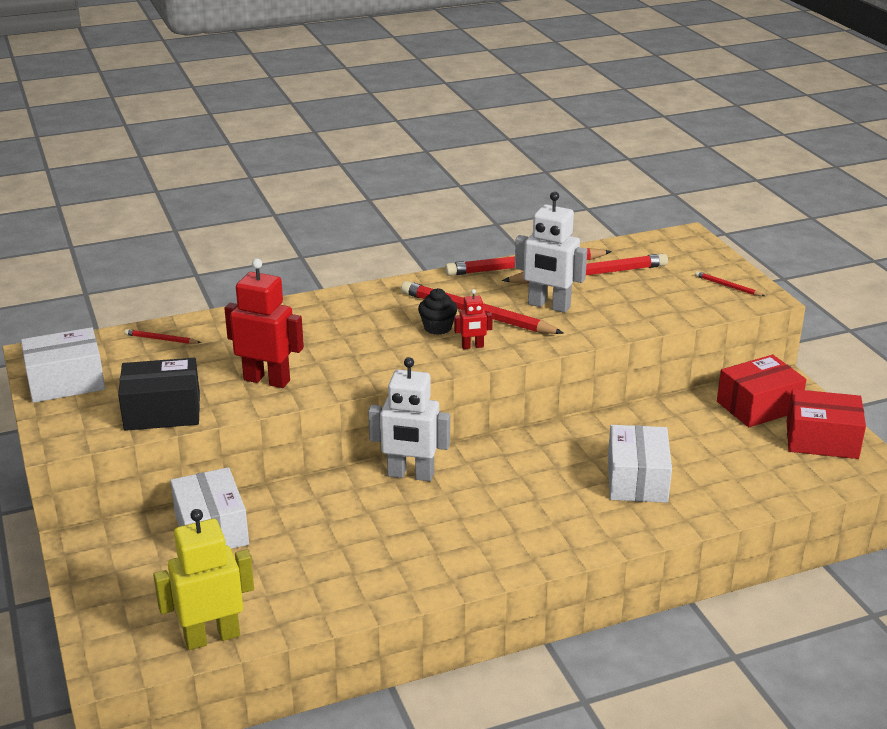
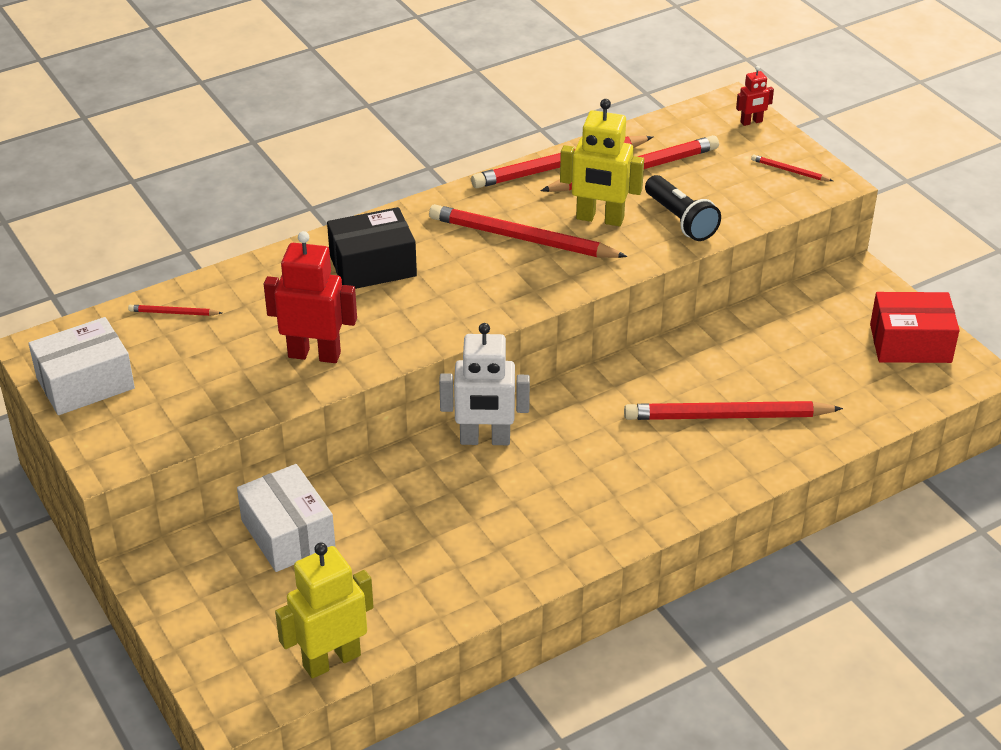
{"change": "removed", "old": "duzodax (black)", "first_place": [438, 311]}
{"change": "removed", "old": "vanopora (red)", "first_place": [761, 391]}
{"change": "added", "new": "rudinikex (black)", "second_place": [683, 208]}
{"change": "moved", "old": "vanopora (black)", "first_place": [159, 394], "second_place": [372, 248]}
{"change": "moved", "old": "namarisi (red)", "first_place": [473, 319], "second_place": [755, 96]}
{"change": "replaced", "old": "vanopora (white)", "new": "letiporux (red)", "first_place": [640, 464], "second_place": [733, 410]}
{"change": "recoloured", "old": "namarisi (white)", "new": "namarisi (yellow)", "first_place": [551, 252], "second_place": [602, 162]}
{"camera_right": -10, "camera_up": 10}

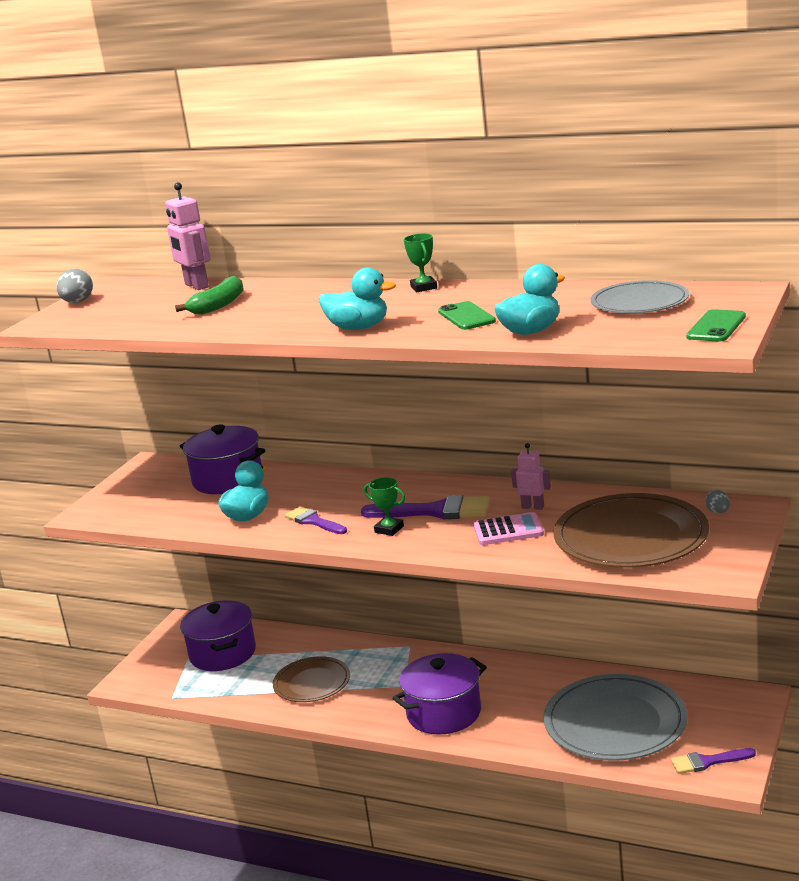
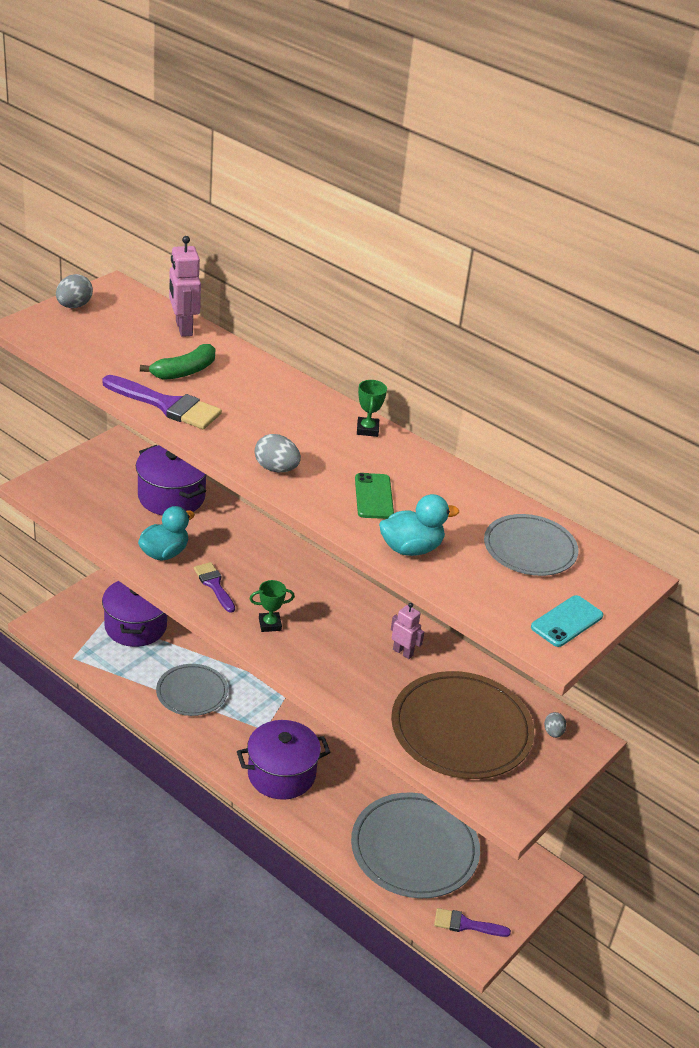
{"change": "removed", "old": "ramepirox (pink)", "first_place": [508, 528]}
{"change": "moved", "old": "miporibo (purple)", "first_place": [425, 507], "second_place": [162, 402]}
{"change": "replaced", "old": "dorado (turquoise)", "new": "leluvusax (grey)", "first_place": [357, 298], "second_place": [278, 453]}
{"change": "recoloured", "old": "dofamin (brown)", "new": "dofamin (grey)", "first_place": [311, 679], "second_place": [192, 690]}
{"change": "recoloured", "old": "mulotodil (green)", "new": "mulotodil (turquoise)", "first_place": [716, 325], "second_place": [567, 621]}
{"change": "turned", "old": "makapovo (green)", "first_place": [384, 506], "second_place": [272, 606], "degrees": -60}
{"camera_right": 10, "camera_up": 15}

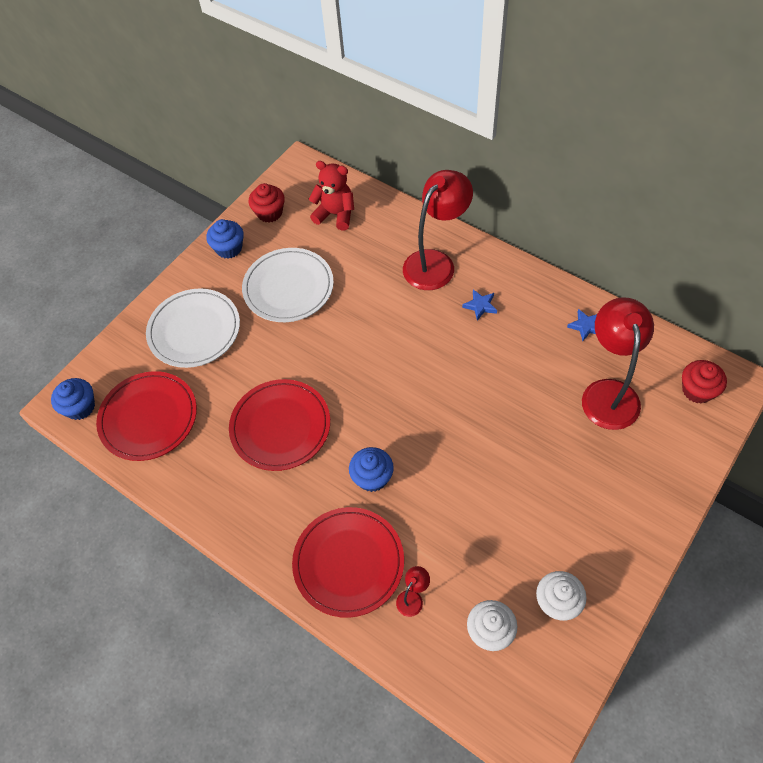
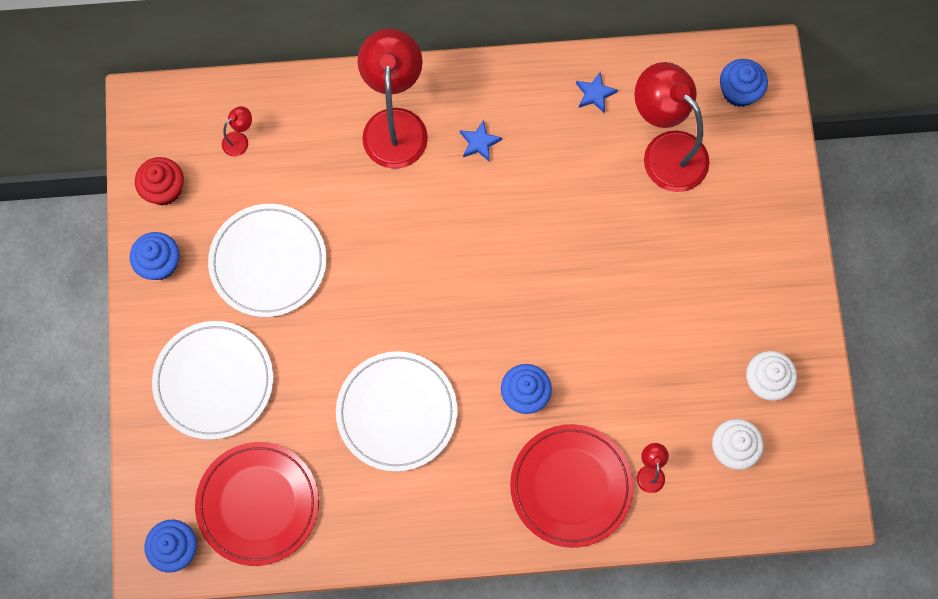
{"change": "replaced", "old": "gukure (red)", "new": "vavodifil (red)", "first_place": [331, 195], "second_place": [237, 131]}
{"change": "recoloured", "old": "dofamin (red)", "new": "dofamin (white)", "first_place": [279, 425], "second_place": [397, 411]}
{"change": "recoloured", "old": "duzodax (red)", "new": "duzodax (blue)", "first_place": [704, 381], "second_place": [744, 83]}
{"camera_right": -45, "camera_up": 15}

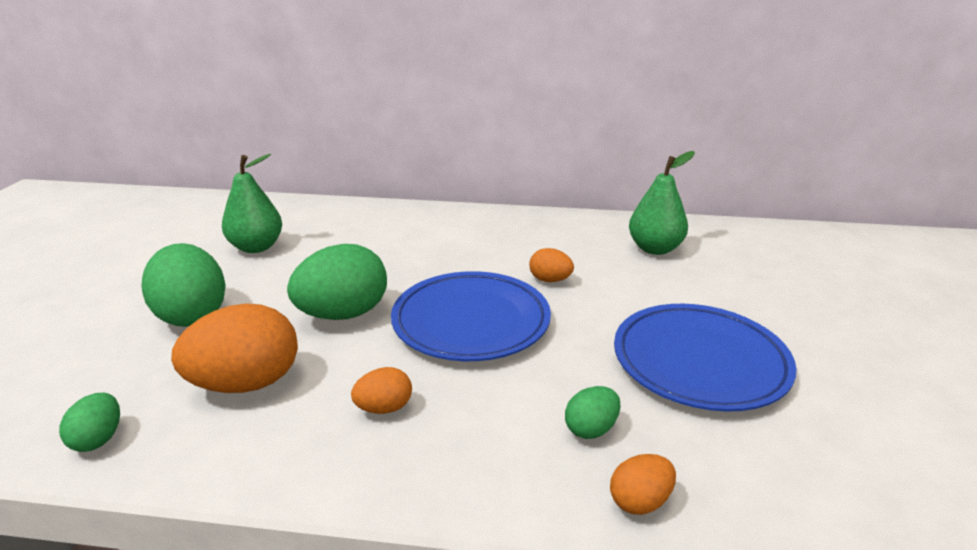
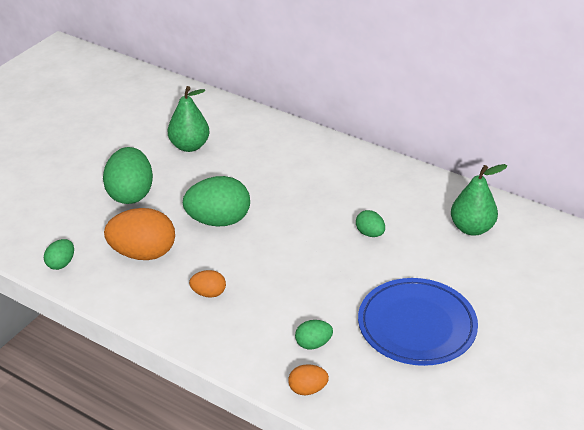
{"change": "removed", "old": "dofamin (blue)", "first_place": [471, 316]}
{"change": "recoloured", "old": "leluvusax (orange)", "new": "leluvusax (green)", "first_place": [551, 265], "second_place": [370, 223]}
{"camera_right": 25, "camera_up": 10}

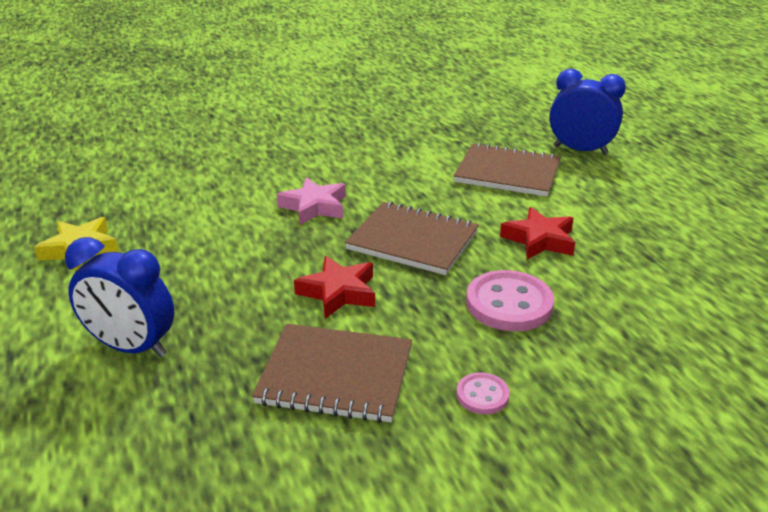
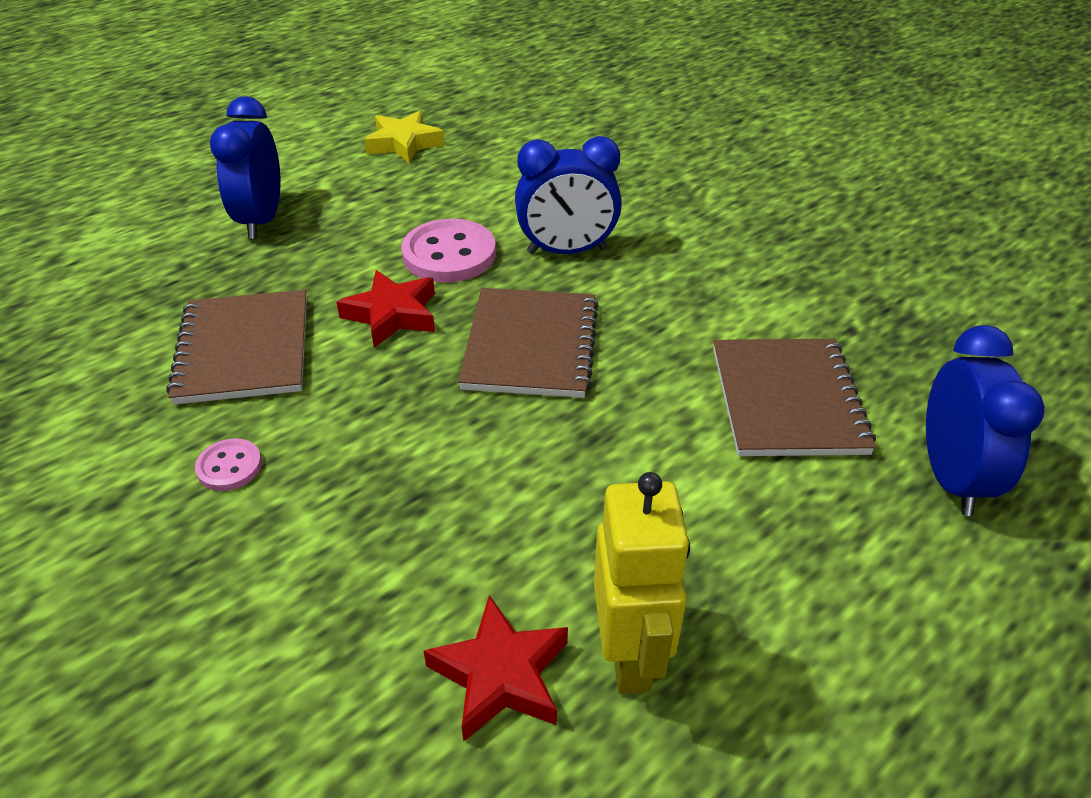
{"change": "added", "new": "namarisi (yellow)", "second_place": [642, 583]}
{"change": "moved", "old": "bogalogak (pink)", "first_place": [510, 300], "second_place": [448, 251]}
{"change": "moved", "old": "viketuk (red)", "first_place": [537, 233], "second_place": [495, 668]}
{"change": "replaced", "old": "viketuk (pink)", "new": "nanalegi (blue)", "first_place": [311, 201], "second_place": [568, 195]}
{"camera_right": 70, "camera_up": 10}

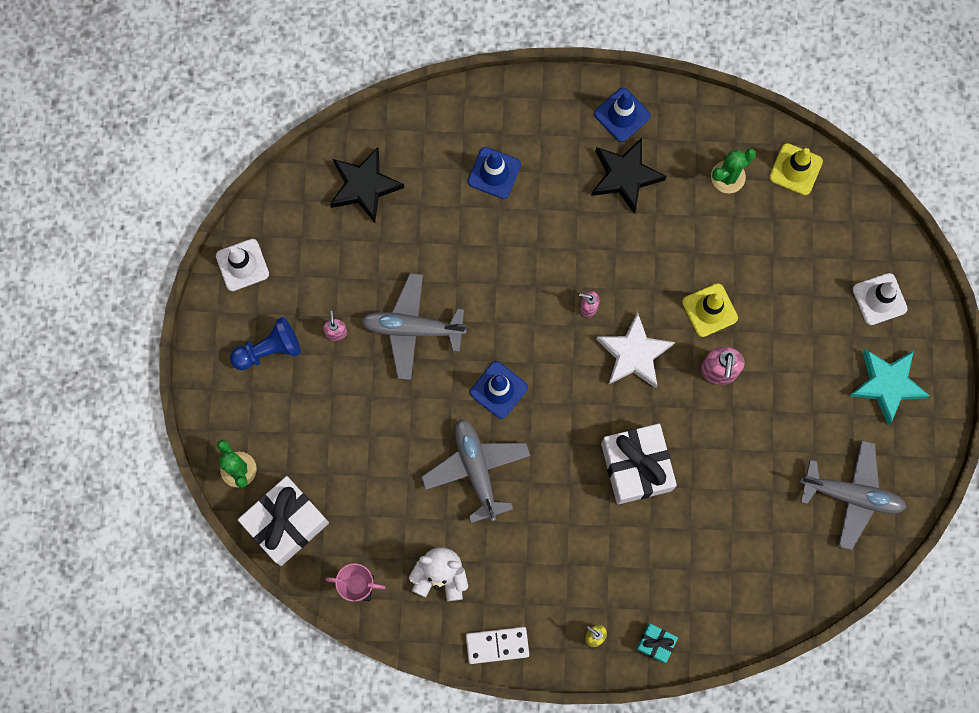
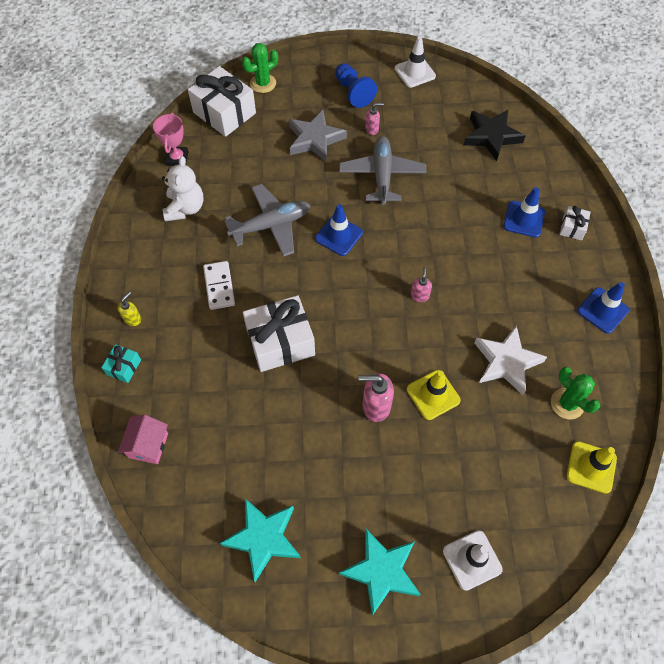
{"change": "removed", "old": "viketuk (black)", "first_place": [629, 176]}
{"change": "added", "new": "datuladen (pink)", "second_place": [143, 439]}
{"change": "added", "new": "viketuk (grey)", "second_place": [318, 136]}
{"change": "added", "new": "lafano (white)", "second_place": [575, 223]}
{"change": "moved", "old": "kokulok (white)", "first_place": [497, 645], "second_place": [219, 285]}
{"change": "moved", "old": "viketuk (white)", "first_place": [635, 350], "second_place": [511, 360]}
{"change": "replaced", "old": "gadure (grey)", "new": "viketuk (turquoise)", "first_place": [853, 495], "second_place": [260, 540]}
{"camera_right": 85, "camera_up": -15}

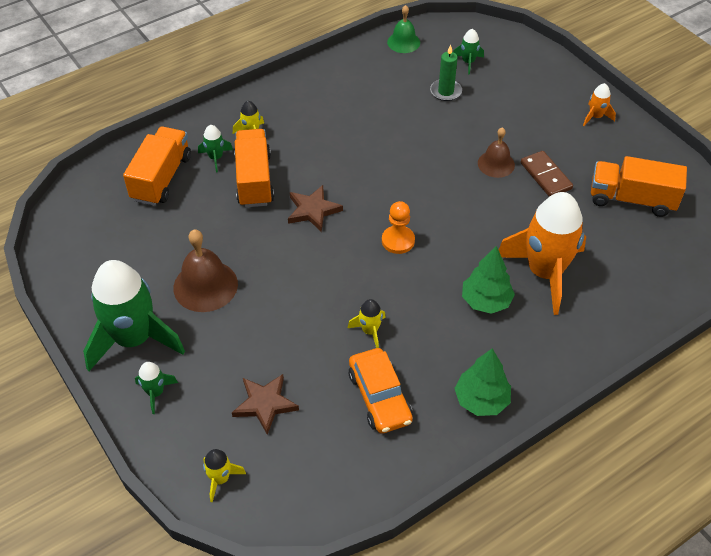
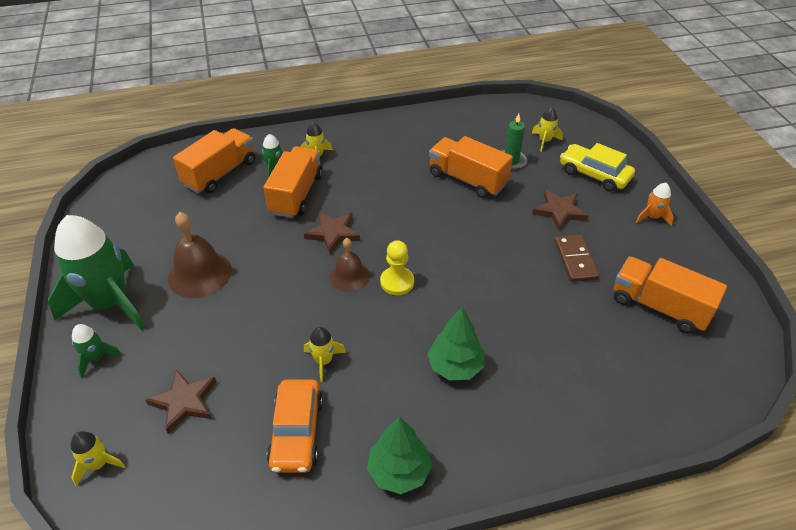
{"change": "removed", "old": "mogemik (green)", "first_place": [403, 29]}
{"change": "removed", "old": "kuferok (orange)", "first_place": [542, 253]}
{"change": "added", "new": "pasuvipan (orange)", "second_place": [471, 167]}
{"change": "added", "new": "viketuk (brown)", "second_place": [560, 210]}
{"change": "added", "new": "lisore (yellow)", "second_place": [597, 167]}
{"change": "moved", "old": "mogemik (brown)", "first_place": [496, 152], "second_place": [350, 265]}
{"change": "recoloured", "old": "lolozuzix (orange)", "new": "lolozuzix (yellow)", "first_place": [398, 227], "second_place": [397, 267]}
{"change": "recoloured", "old": "kuferok (green)", "new": "kuferok (yellow)", "first_place": [468, 52], "second_place": [547, 129]}
{"camera_right": 20, "camera_up": -5}

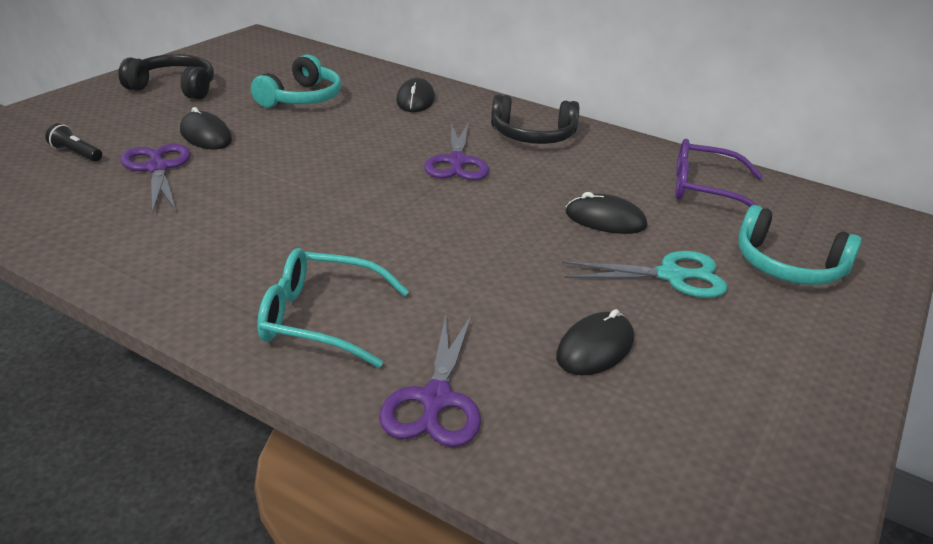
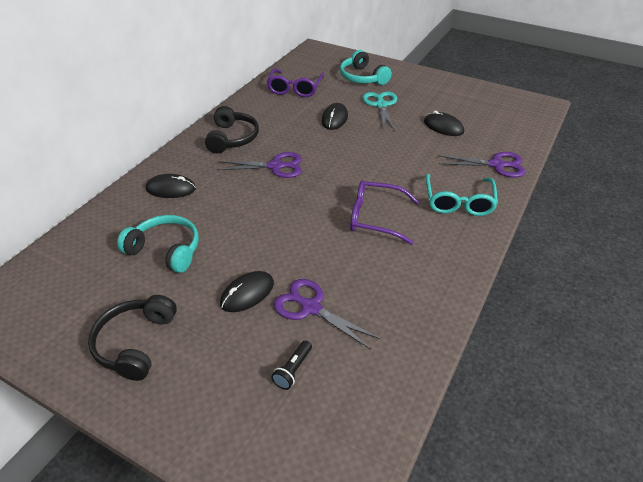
{"change": "added", "new": "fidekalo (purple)", "second_place": [384, 212]}
{"change": "turned", "old": "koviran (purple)", "first_place": [155, 178], "second_place": [327, 314], "degrees": 60}
{"change": "turned", "old": "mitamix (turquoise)", "first_place": [800, 245], "second_place": [366, 67], "degrees": 120}
{"camera_right": -90, "camera_up": 10}

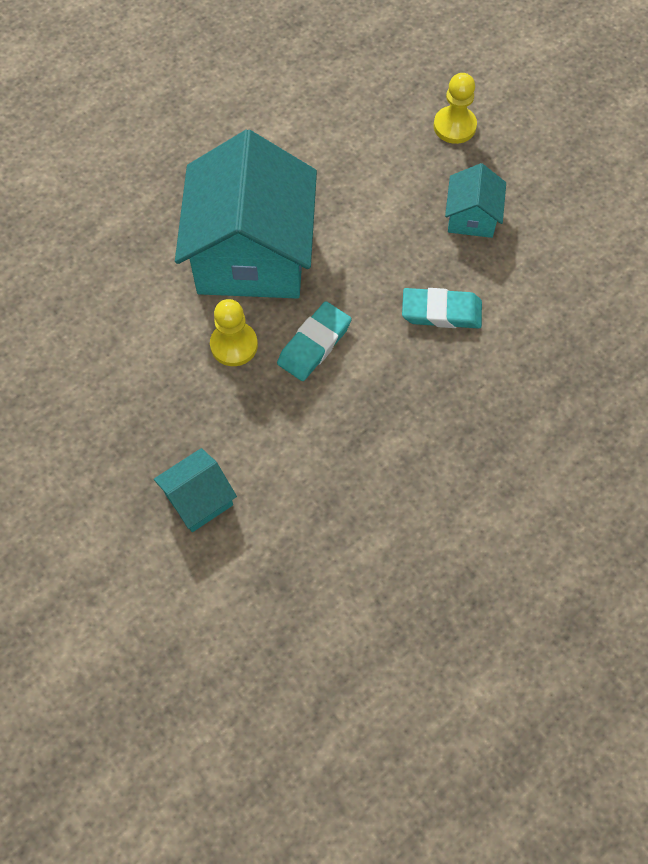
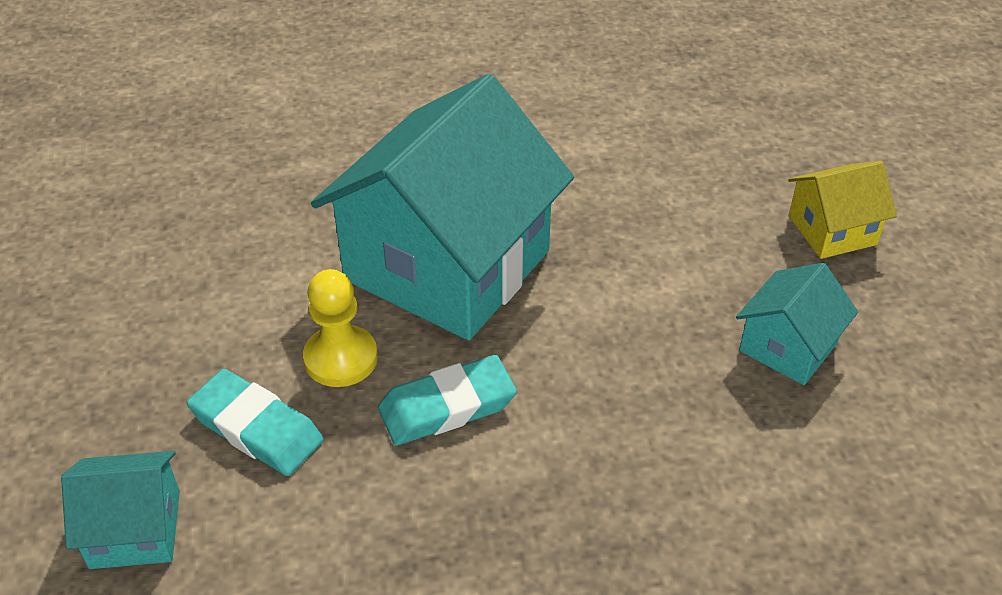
{"change": "moved", "old": "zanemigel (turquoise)", "first_place": [442, 308], "second_place": [255, 422]}
{"change": "replaced", "old": "lolozuzix (yellow)", "new": "datuladen (yellow)", "first_place": [455, 108], "second_place": [842, 210]}
{"camera_right": 30, "camera_up": -20}

